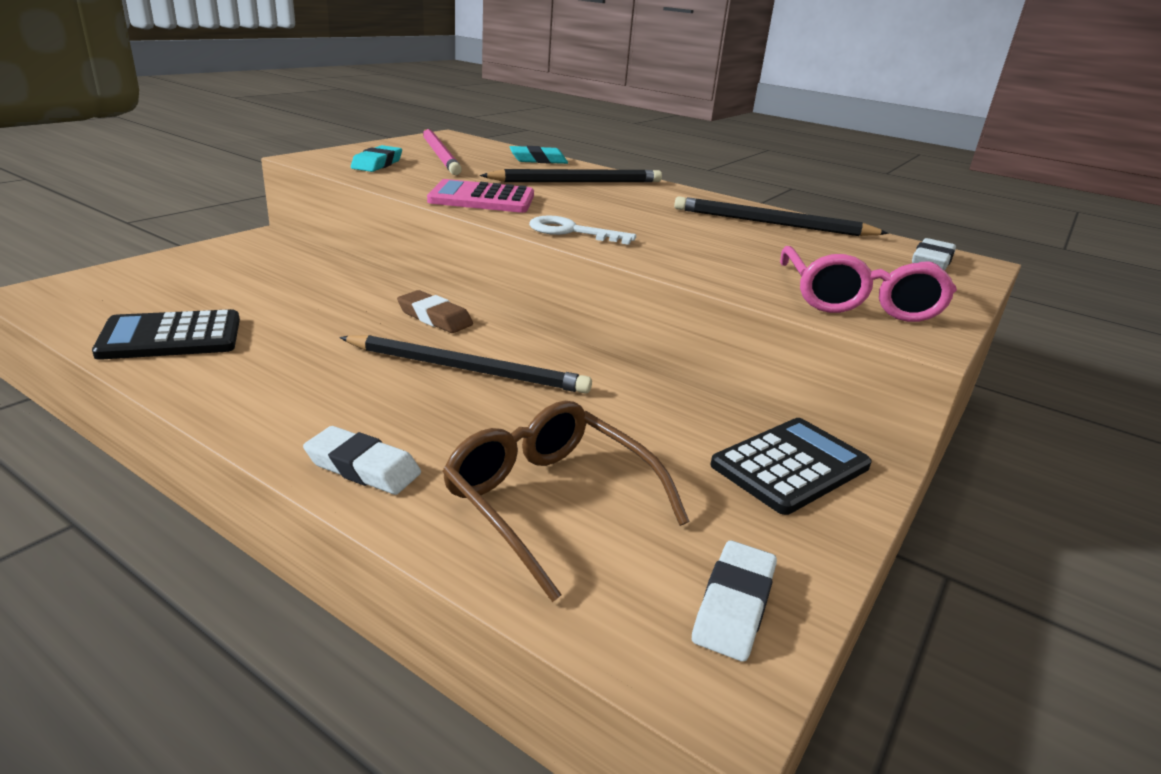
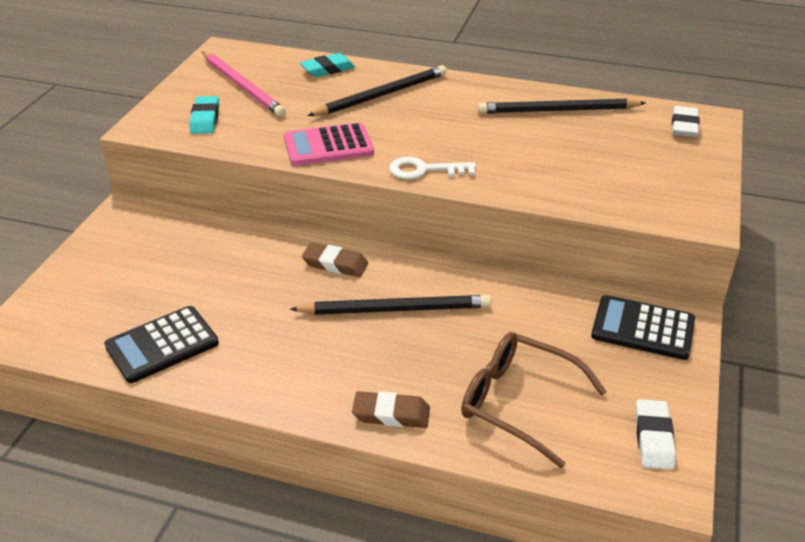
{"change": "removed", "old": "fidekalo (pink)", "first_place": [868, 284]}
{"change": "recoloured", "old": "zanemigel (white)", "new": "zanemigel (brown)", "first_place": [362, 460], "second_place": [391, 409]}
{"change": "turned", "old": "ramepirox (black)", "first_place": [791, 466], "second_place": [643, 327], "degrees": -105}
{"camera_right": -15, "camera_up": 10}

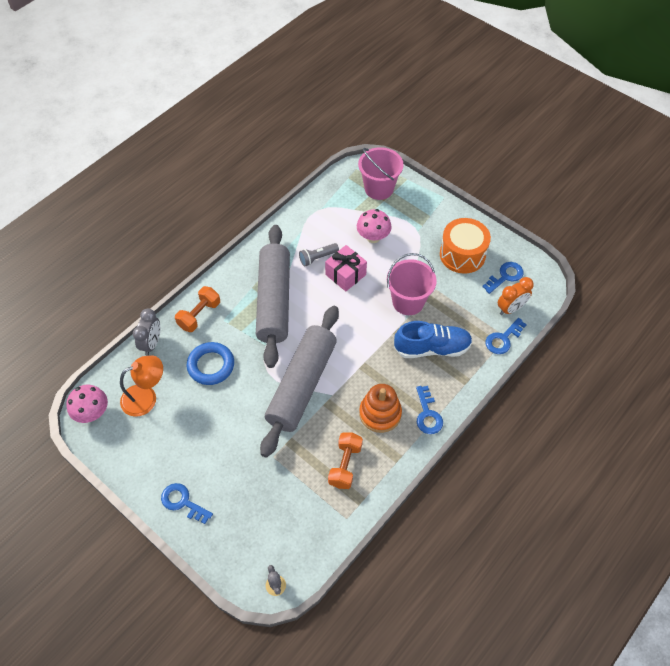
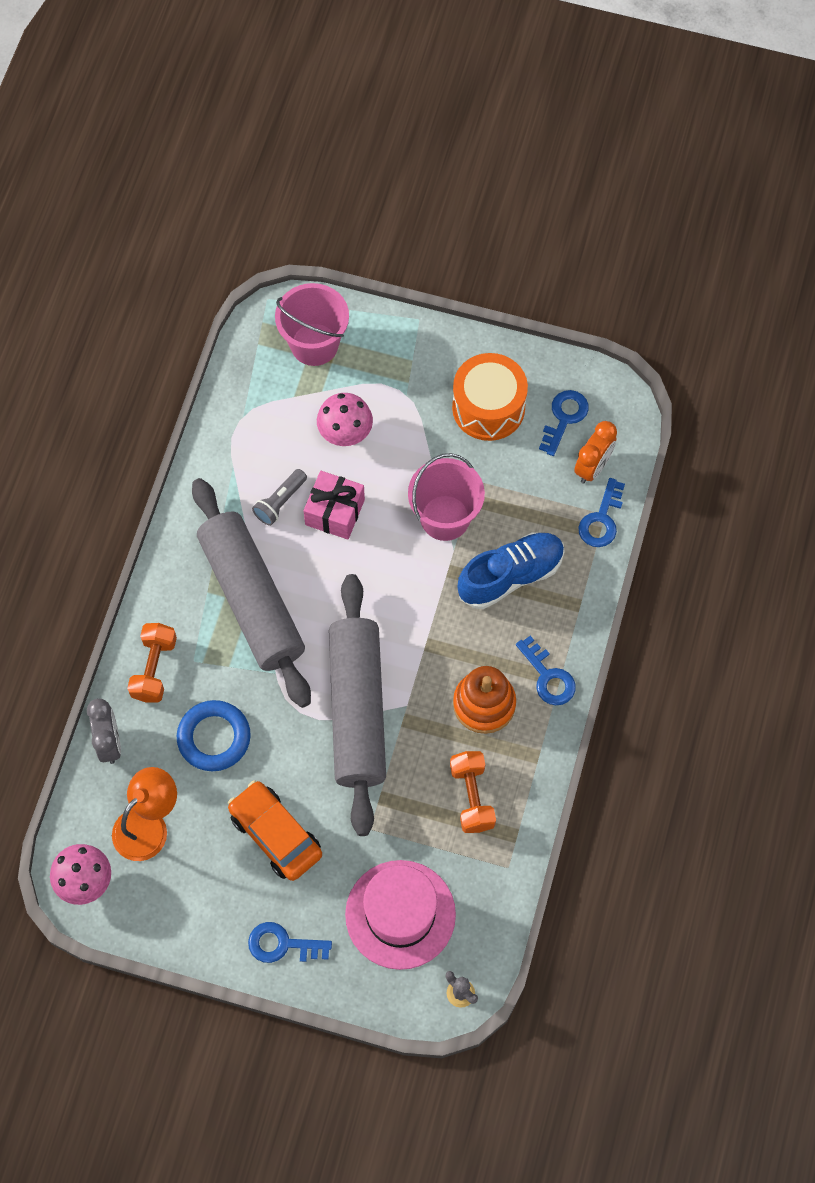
{"change": "added", "new": "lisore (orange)", "second_place": [275, 830]}
{"change": "added", "new": "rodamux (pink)", "second_place": [400, 915]}
{"camera_right": -25, "camera_up": 10}

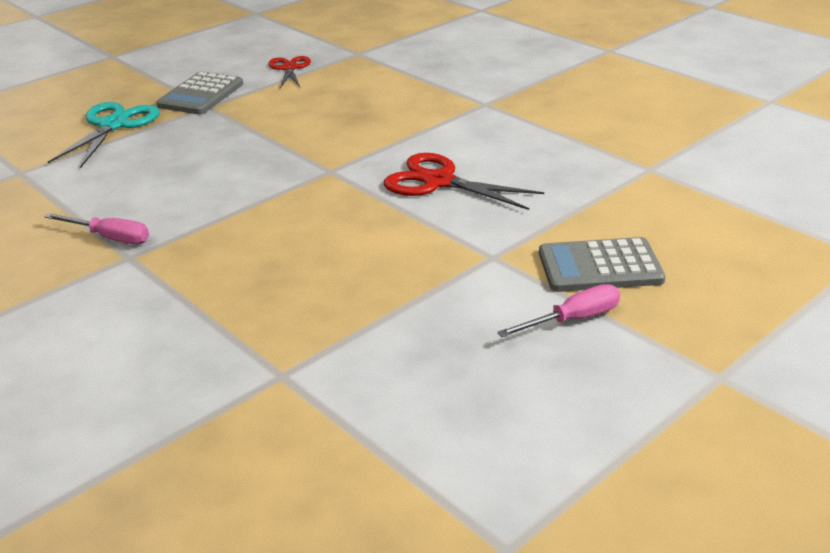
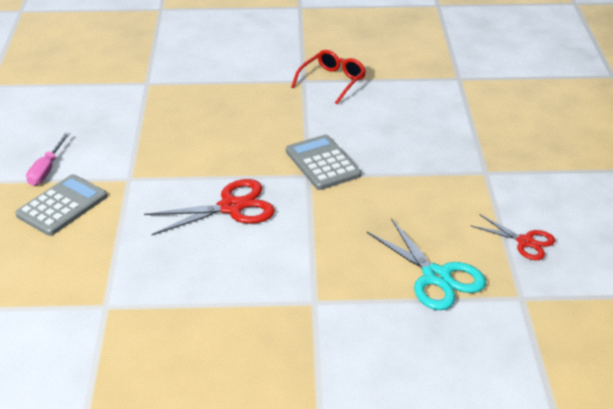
{"change": "moved", "old": "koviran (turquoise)", "first_place": [104, 135], "second_place": [426, 264]}
{"change": "moved", "old": "ramepirox (grey)", "first_place": [199, 93], "second_place": [323, 162]}
{"change": "replaced", "old": "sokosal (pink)", "new": "fidekalo (red)", "first_place": [96, 228], "second_place": [328, 77]}
{"camera_right": 130, "camera_up": 5}

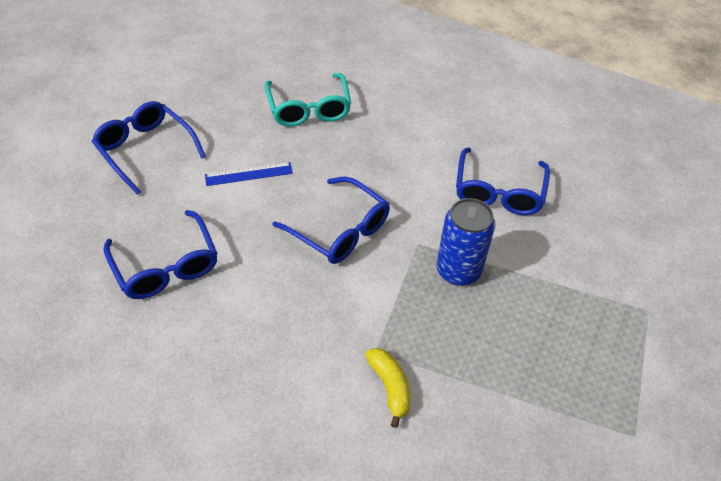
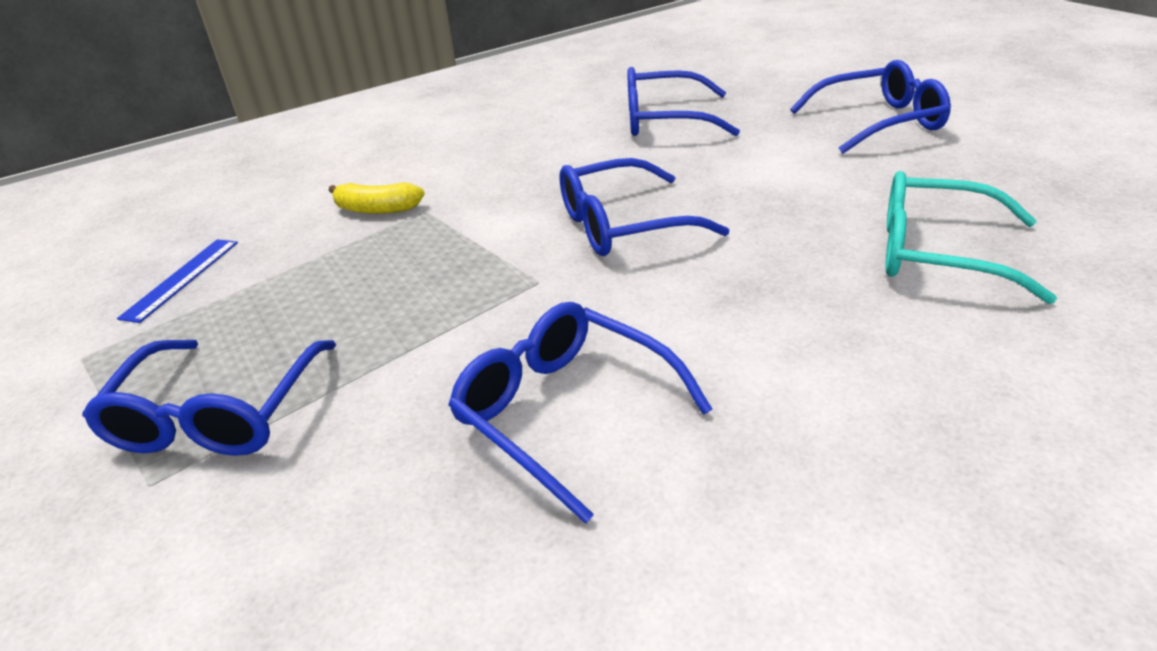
{"change": "removed", "old": "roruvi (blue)", "first_place": [465, 242]}
{"change": "added", "new": "fidekalo (blue)", "second_place": [209, 398]}
{"change": "moved", "old": "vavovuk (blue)", "first_place": [249, 174], "second_place": [177, 281]}
{"camera_right": 125, "camera_up": -15}

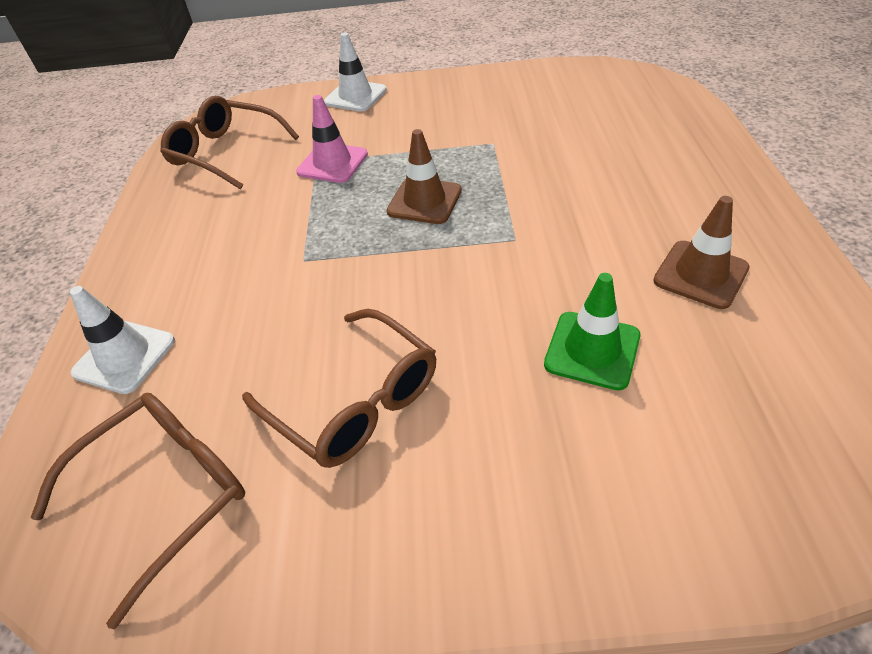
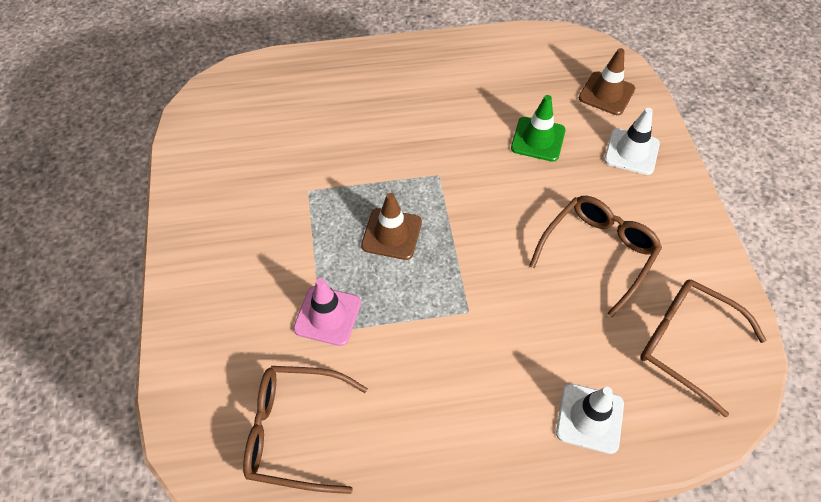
{"change": "moved", "old": "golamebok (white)", "first_place": [355, 72], "second_place": [632, 141]}
{"change": "moved", "old": "golamebok (brown)", "first_place": [701, 252], "second_place": [607, 81]}
{"change": "turned", "old": "fidekalo (brown)", "first_place": [229, 142], "second_place": [305, 430], "degrees": 75}
{"camera_right": -100, "camera_up": 10}

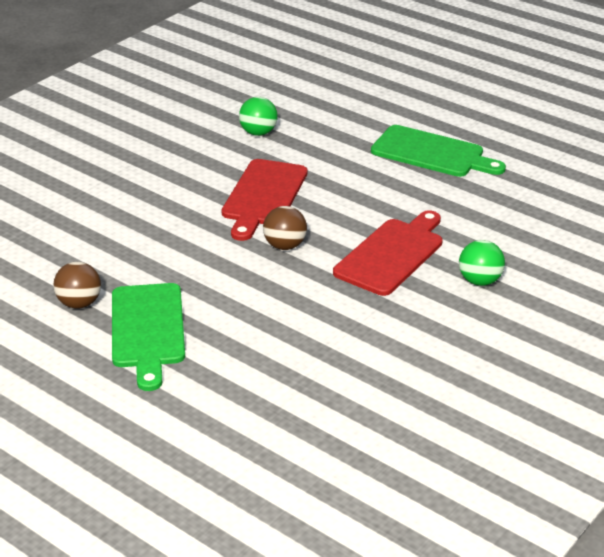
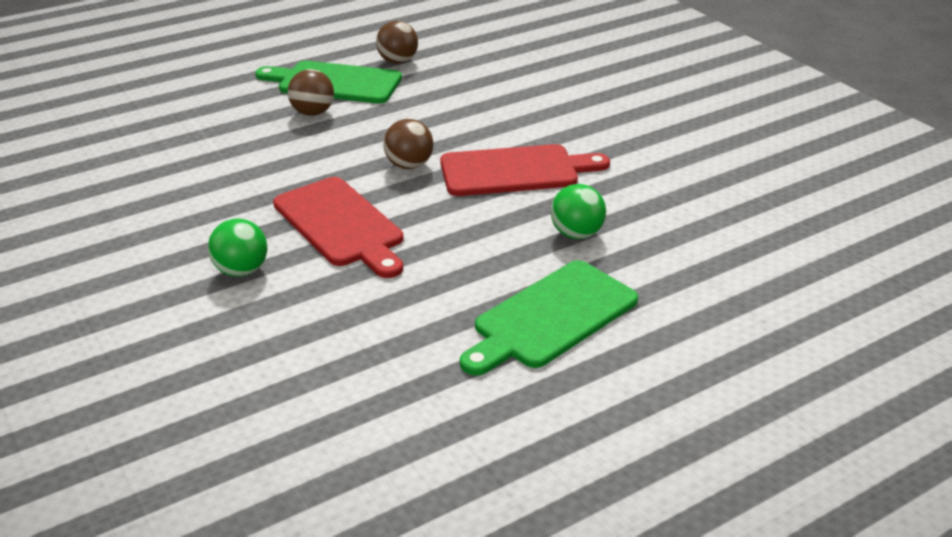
{"change": "added", "new": "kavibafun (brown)", "second_place": [311, 92]}
{"change": "moved", "old": "kavibafun (green)", "first_place": [258, 116], "second_place": [578, 211]}
{"change": "turned", "old": "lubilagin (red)", "first_place": [265, 200], "second_place": [525, 170], "degrees": 135}
{"camera_right": 110, "camera_up": 0}

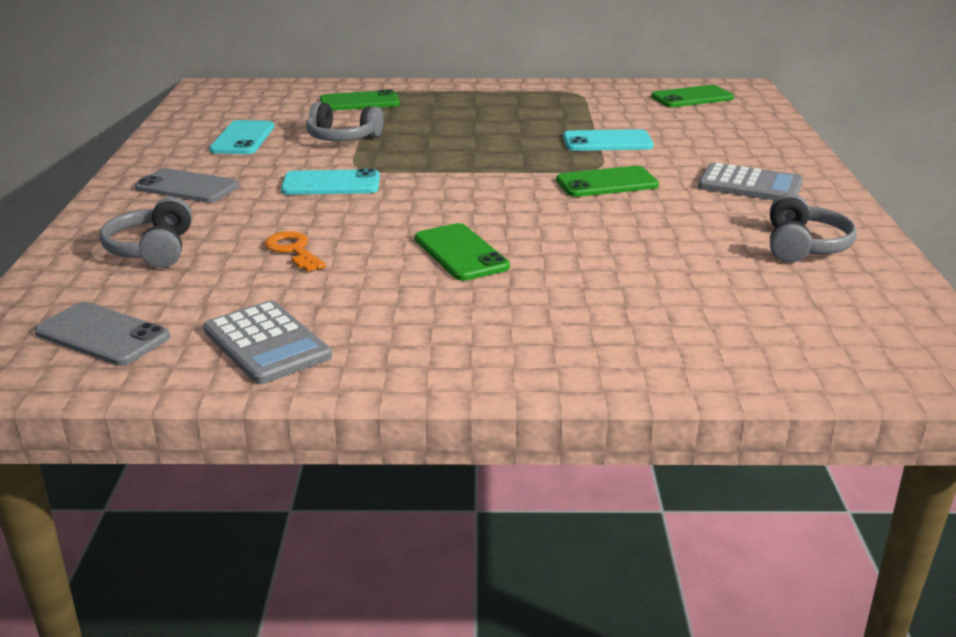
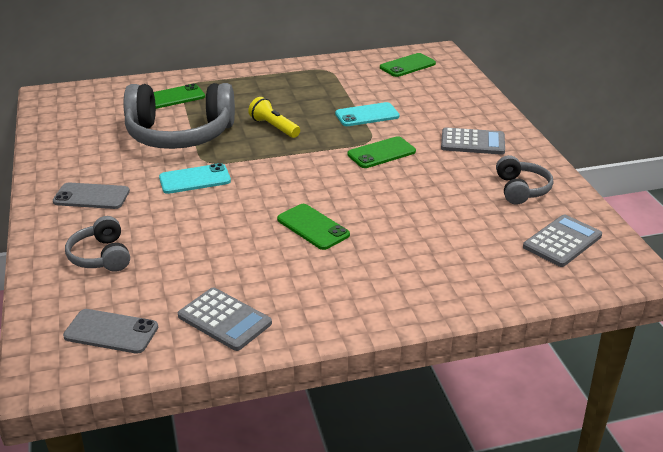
{"change": "removed", "old": "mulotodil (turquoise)", "first_place": [241, 137]}
{"change": "removed", "old": "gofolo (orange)", "first_place": [295, 251]}
{"change": "added", "new": "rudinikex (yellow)", "second_place": [274, 117]}
{"change": "added", "new": "ramepirox (grey)", "second_place": [562, 241]}
{"change": "resized", "old": "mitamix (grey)", "first_place": [345, 121], "second_place": [179, 116], "factor": 2.04}
{"camera_right": -15, "camera_up": 5}

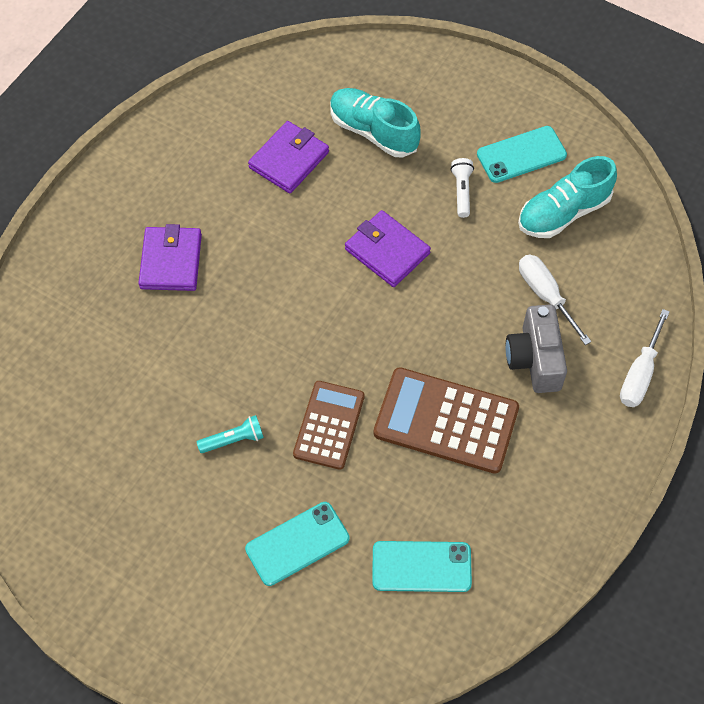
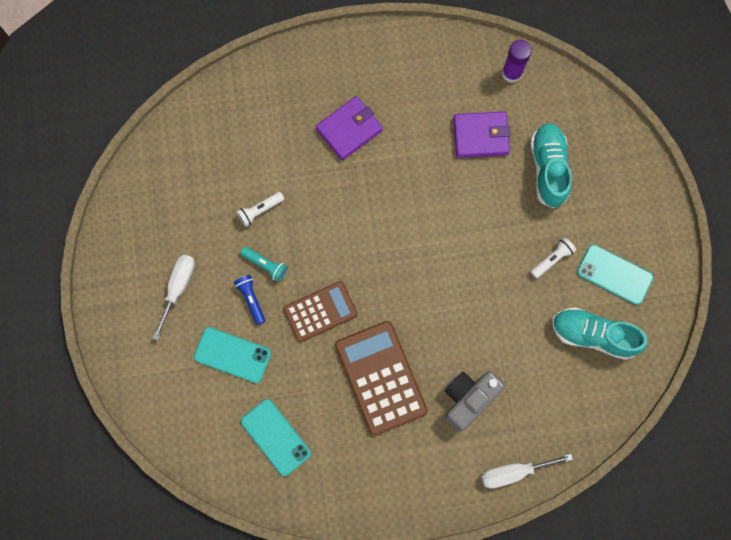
{"change": "removed", "old": "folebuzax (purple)", "first_place": [388, 248]}
{"change": "added", "new": "rudinikex (blue)", "second_place": [249, 300]}
{"change": "added", "new": "rudinikex (white)", "second_place": [260, 209]}
{"change": "added", "new": "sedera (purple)", "second_place": [517, 61]}
{"change": "moved", "old": "sokosal (white)", "first_place": [555, 300], "second_place": [173, 297]}
{"camera_right": 50, "camera_up": 15}

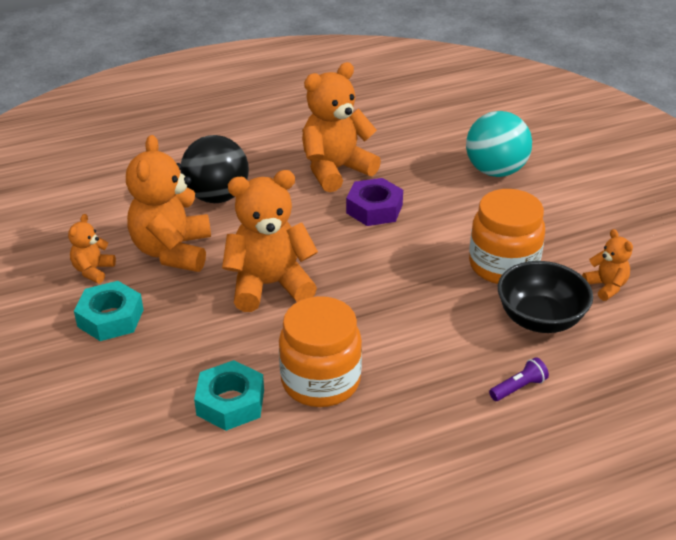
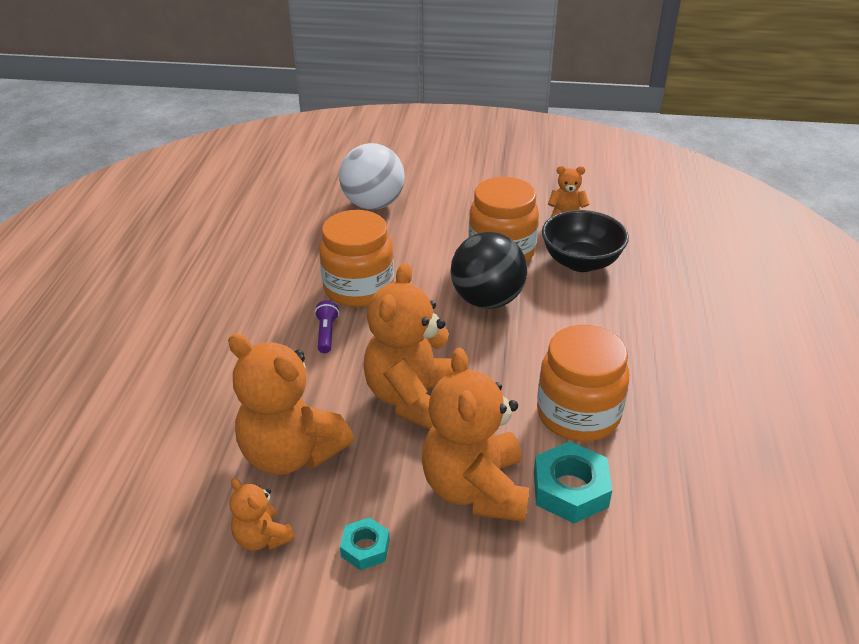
{"change": "moved", "old": "kavibafun (black)", "first_place": [215, 169], "second_place": [489, 270]}
{"change": "moved", "old": "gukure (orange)", "first_place": [341, 127], "second_place": [475, 435]}
{"change": "moved", "old": "rudinikex (purple)", "first_place": [519, 379], "second_place": [327, 327]}
{"change": "replaced", "old": "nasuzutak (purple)", "new": "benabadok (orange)", "first_place": [374, 202], "second_place": [356, 258]}
{"change": "recoloured", "old": "kavibafun (turquoise)", "new": "kavibafun (white)", "first_place": [499, 144], "second_place": [372, 176]}
{"change": "resized", "old": "nasuzutak (turquoise)", "first_place": [109, 311], "second_place": [365, 543], "factor": 0.59}
{"camera_right": -60, "camera_up": 0}

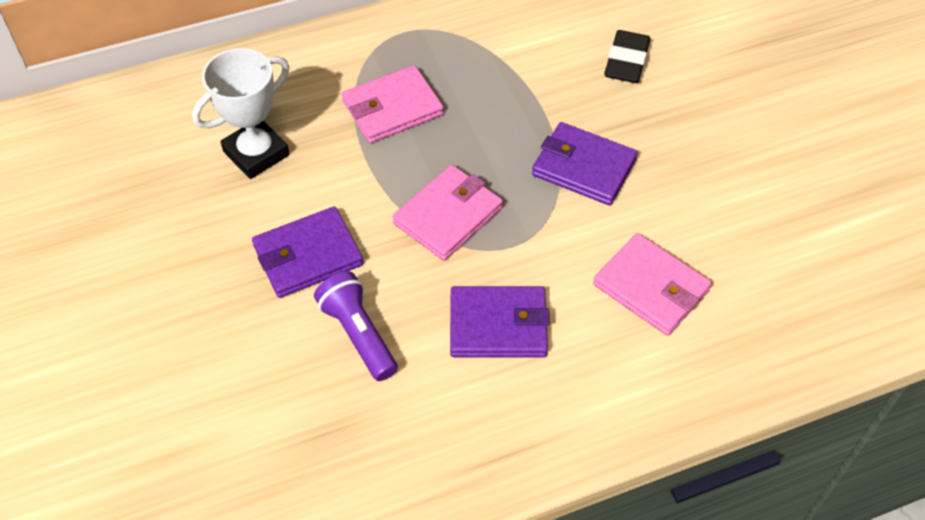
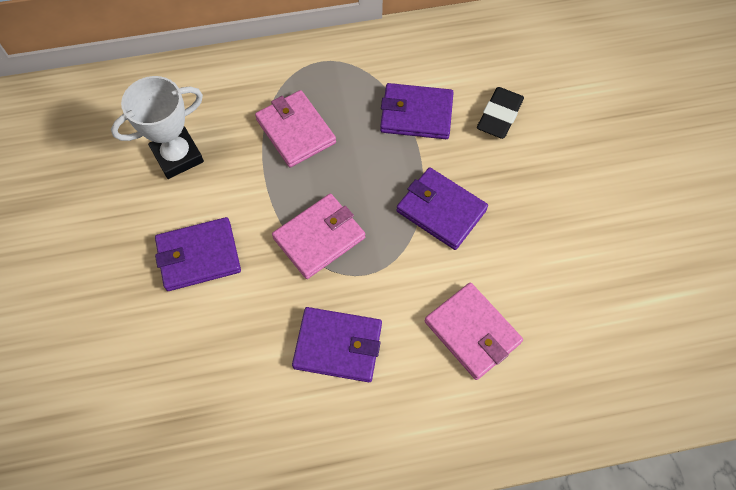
{"change": "removed", "old": "rudinikex (purple)", "first_place": [356, 326]}
{"change": "added", "new": "folebuzax (purple)", "second_place": [417, 111]}
{"change": "turned", "old": "folebuzax (pink)", "first_place": [393, 104], "second_place": [295, 129], "degrees": 75}
{"camera_right": 10, "camera_up": 10}

